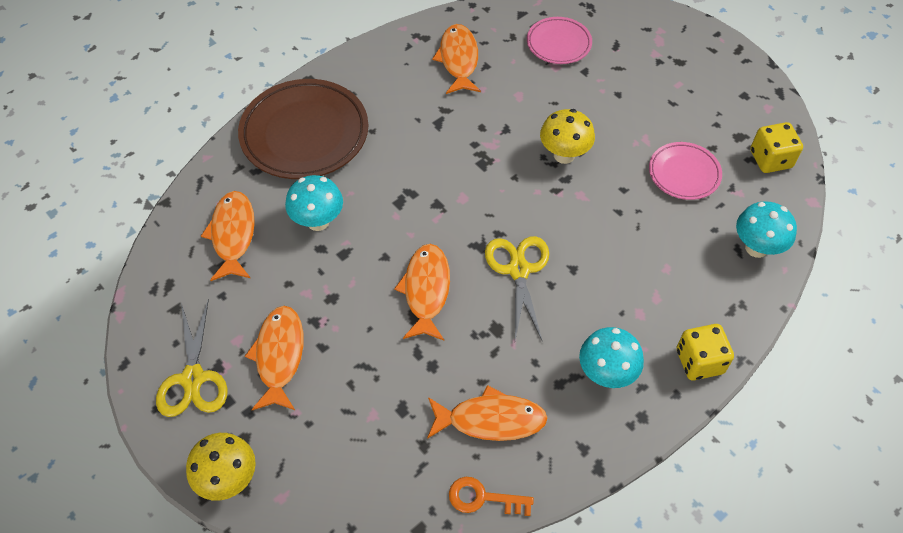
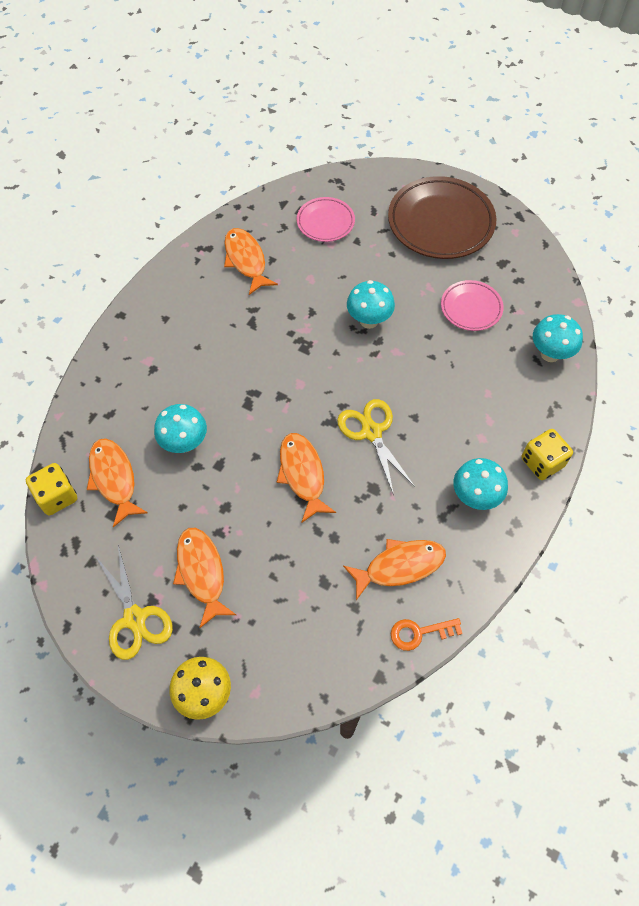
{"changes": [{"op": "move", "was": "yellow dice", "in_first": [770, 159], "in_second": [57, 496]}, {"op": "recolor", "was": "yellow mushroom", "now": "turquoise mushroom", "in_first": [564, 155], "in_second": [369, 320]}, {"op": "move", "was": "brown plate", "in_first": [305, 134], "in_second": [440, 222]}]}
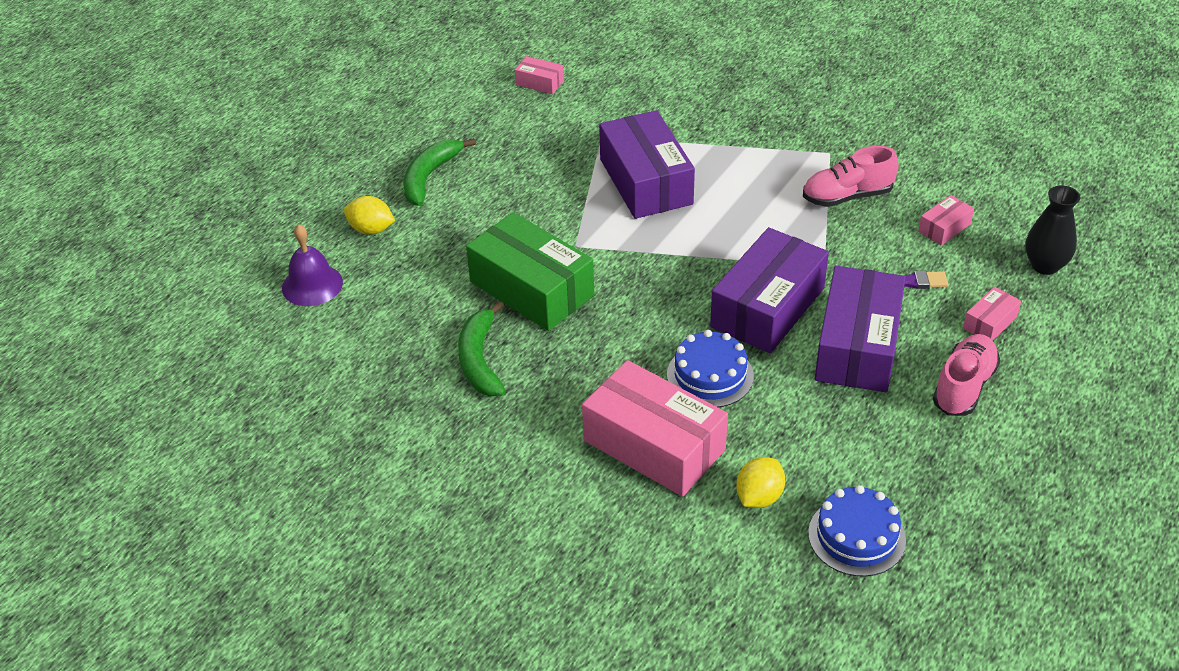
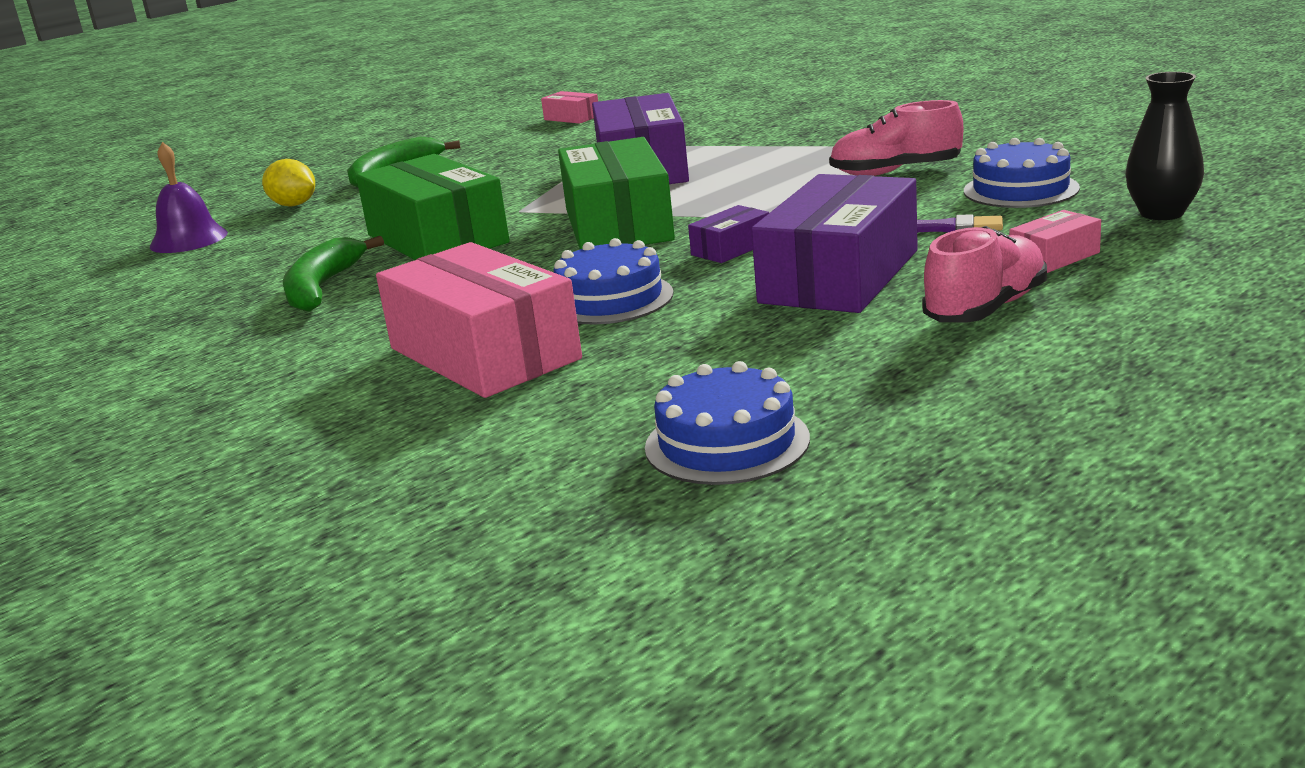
{"changes": [{"op": "insert", "now": "green box", "in_second": [618, 225]}, {"op": "resize", "was": "purple box", "in_first": [767, 307], "in_second": [731, 248], "ratio": 0.45}, {"op": "replace", "was": "pink box", "now": "blue cake", "in_first": [944, 228], "in_second": [1020, 190]}, {"op": "delete", "was": "yellow lemon", "in_first": [759, 497]}]}
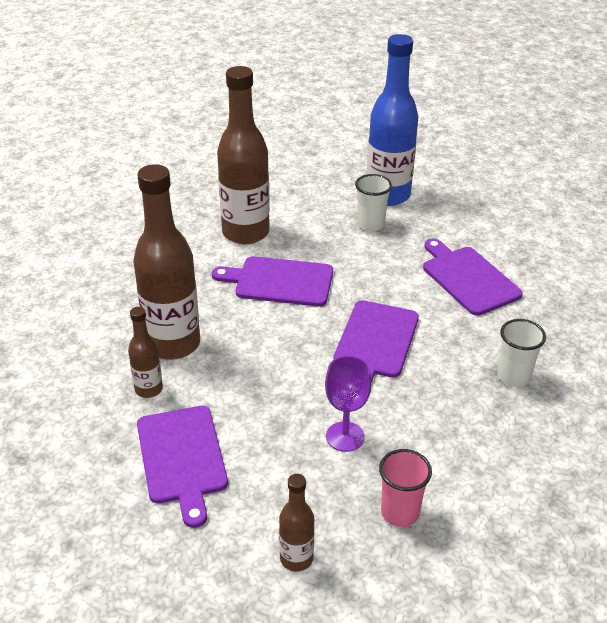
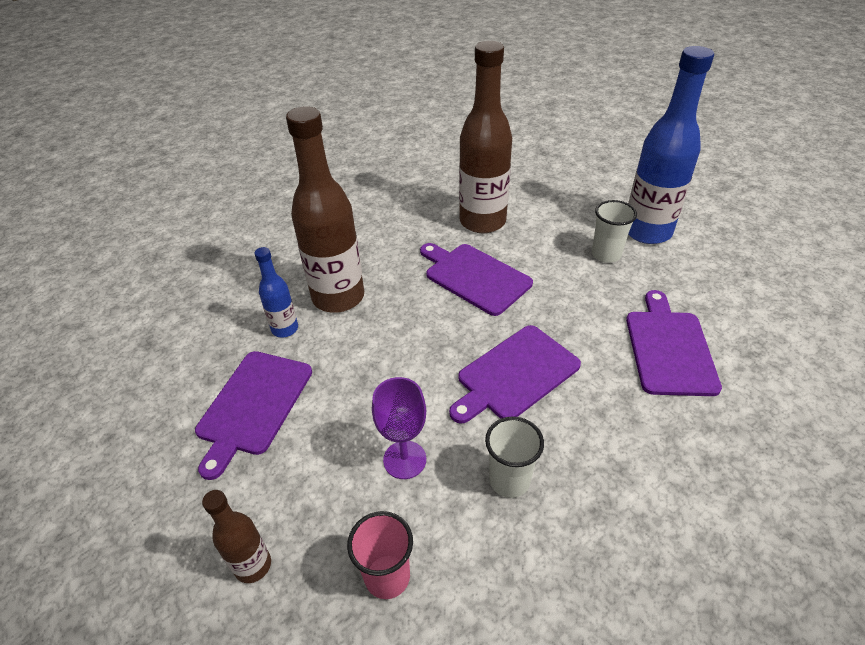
{"changes": [{"op": "recolor", "was": "brown bottle", "now": "blue bottle", "in_first": [149, 389], "in_second": [285, 329]}, {"op": "move", "was": "white cup", "in_first": [513, 377], "in_second": [509, 480]}]}
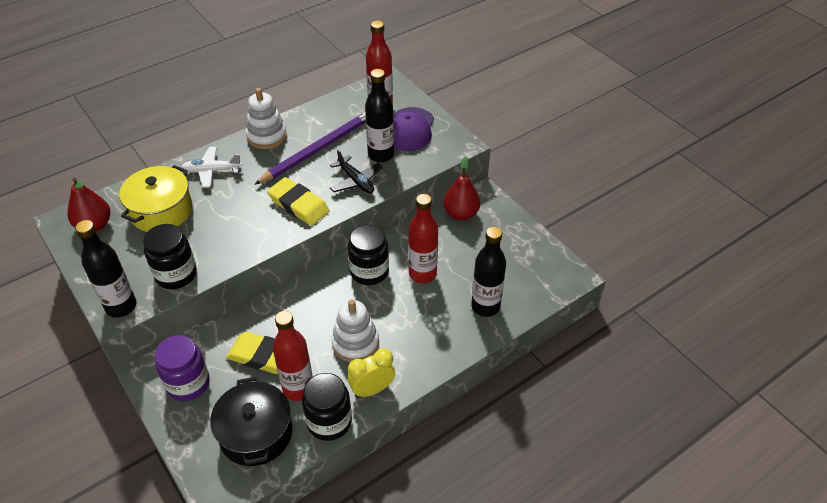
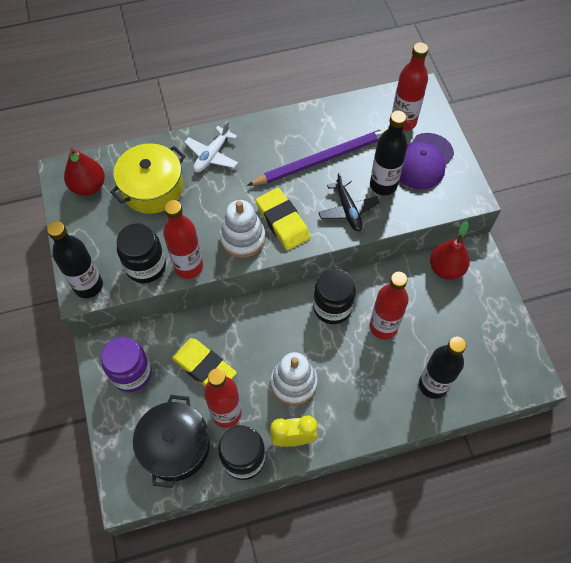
{"changes": [{"op": "insert", "now": "red bottle", "in_second": [188, 266]}, {"op": "rotate", "was": "white plane", "in_first": [212, 171], "in_second": [212, 155], "clockwise": -75}, {"op": "move", "was": "white stacking toy", "in_first": [266, 136], "in_second": [243, 238]}]}
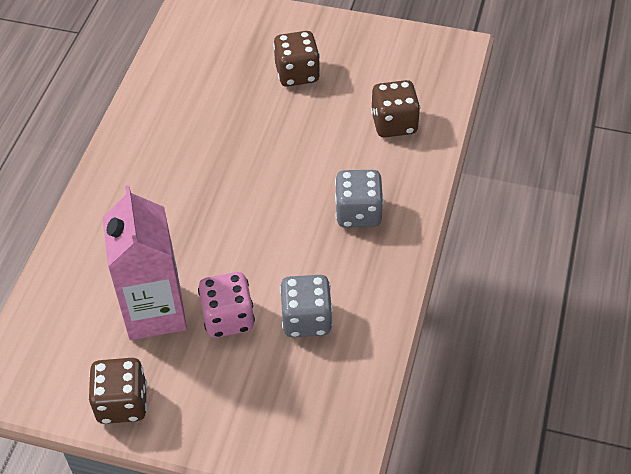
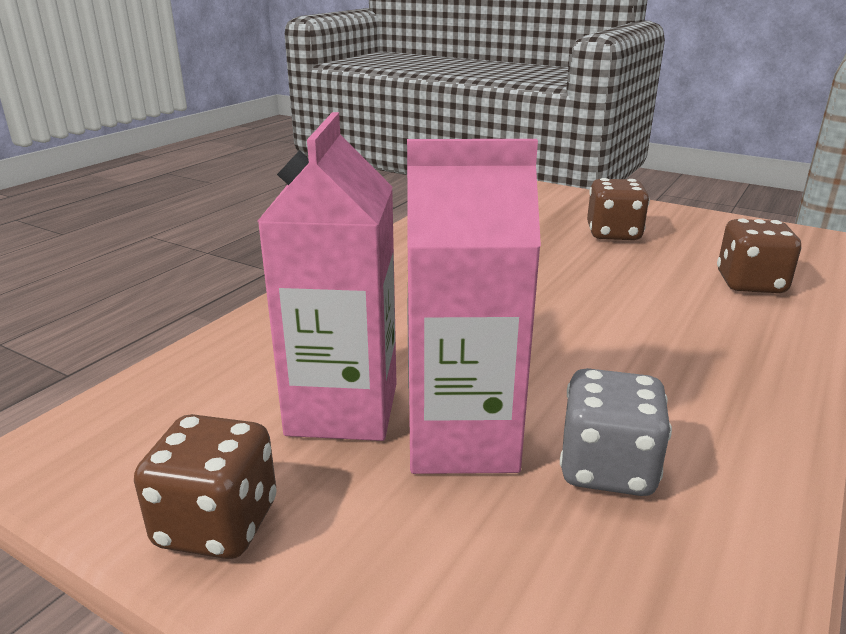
{"changes": [{"op": "replace", "was": "pink dice", "now": "pink carton", "in_first": [228, 318], "in_second": [462, 440]}, {"op": "delete", "was": "grey dice", "in_first": [358, 213]}]}
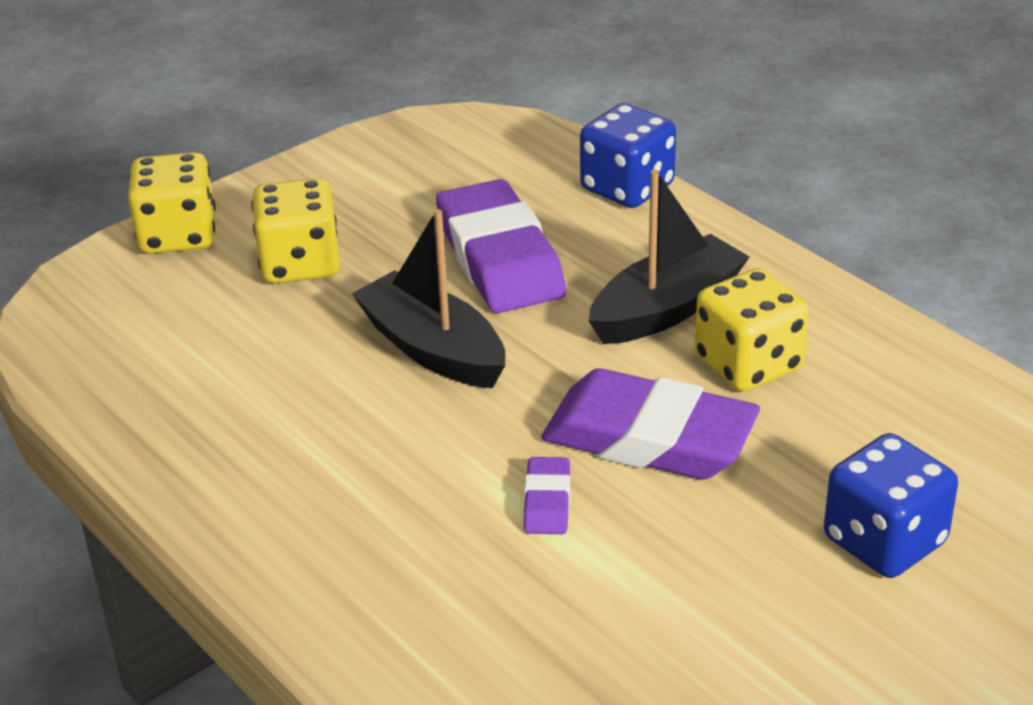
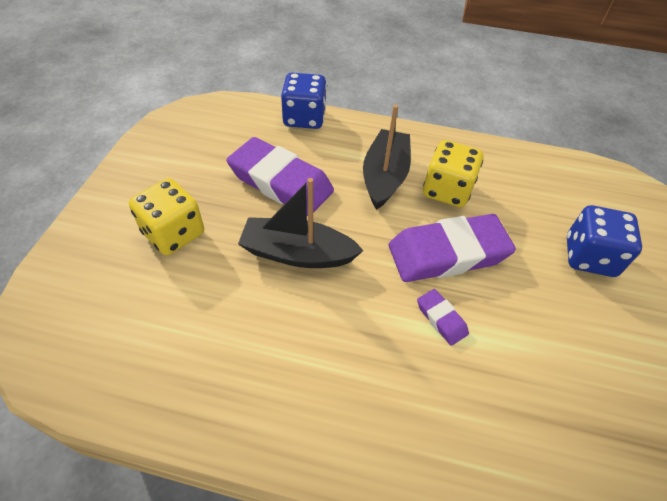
{"changes": [{"op": "delete", "was": "yellow dice", "in_first": [178, 235]}]}
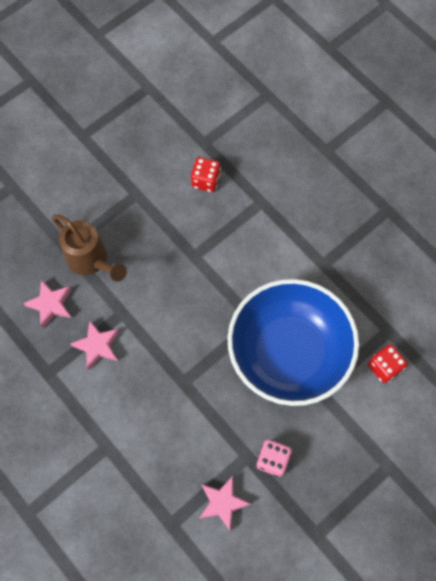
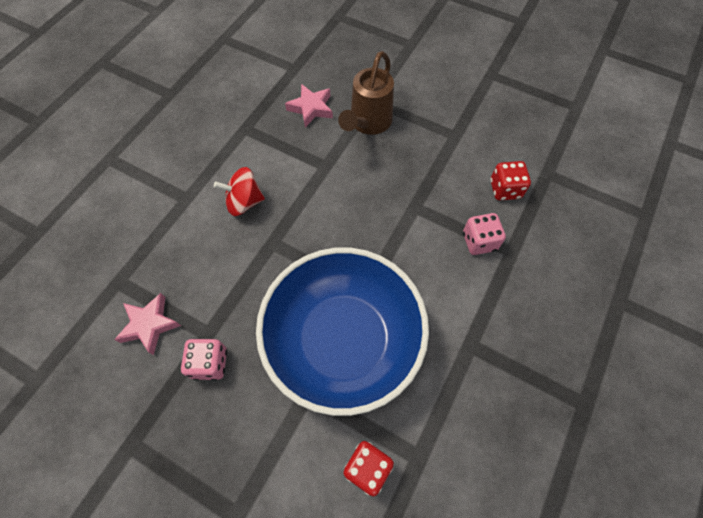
{"changes": [{"op": "insert", "now": "red spinning top", "in_second": [244, 202]}, {"op": "insert", "now": "pink dice", "in_second": [479, 241]}, {"op": "delete", "was": "pink star", "in_first": [97, 346]}]}
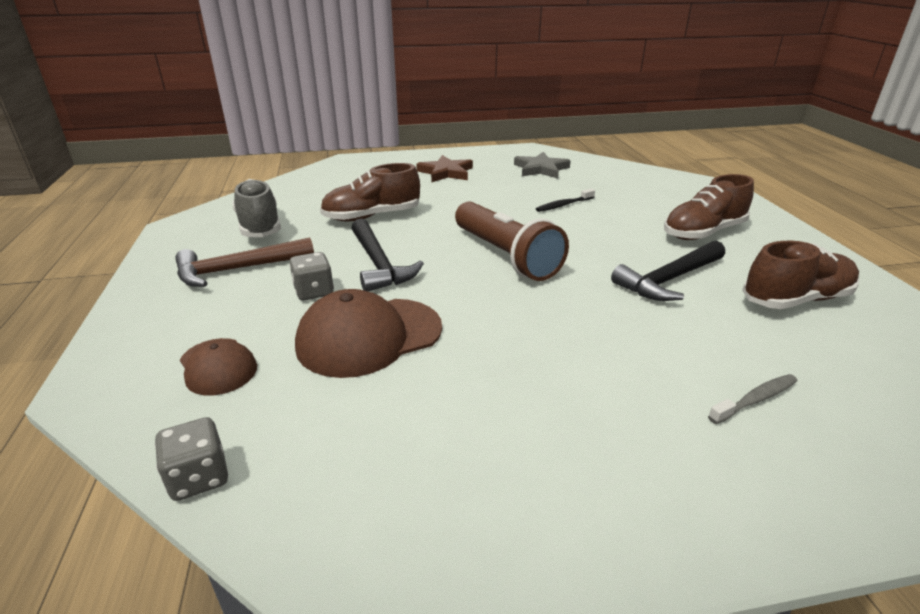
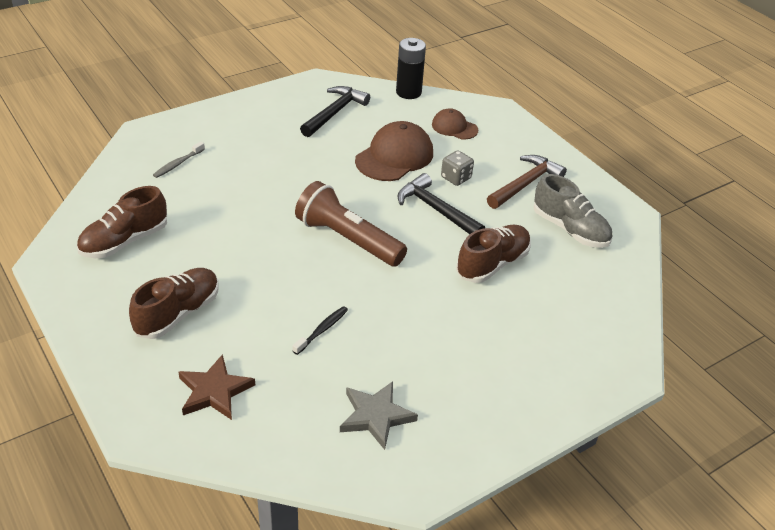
{"changes": [{"op": "move", "was": "brown star", "in_first": [446, 172], "in_second": [214, 391]}, {"op": "move", "was": "black hammer", "in_first": [669, 280], "in_second": [335, 112]}, {"op": "replace", "was": "grey dice", "now": "black battery", "in_first": [199, 477], "in_second": [408, 92]}]}
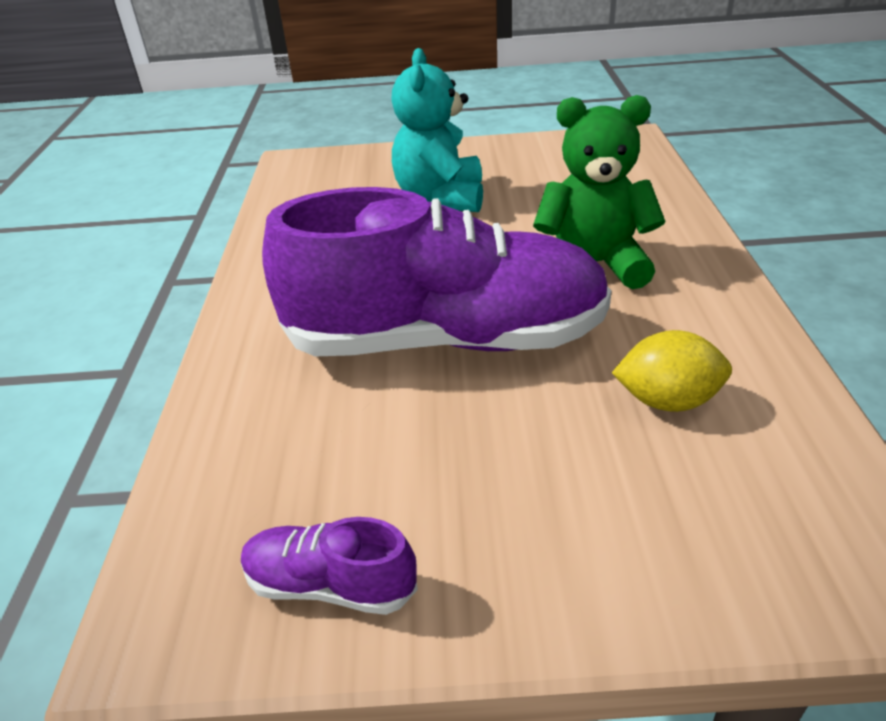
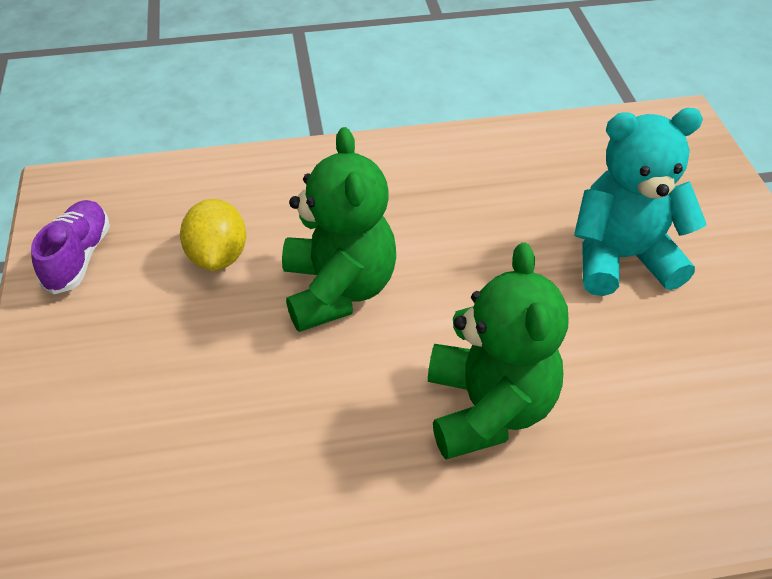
{"changes": [{"op": "move", "was": "yellow lemon", "in_first": [667, 401], "in_second": [218, 256]}, {"op": "replace", "was": "purple shoe", "now": "green teddy bear", "in_first": [446, 340], "in_second": [338, 290]}]}
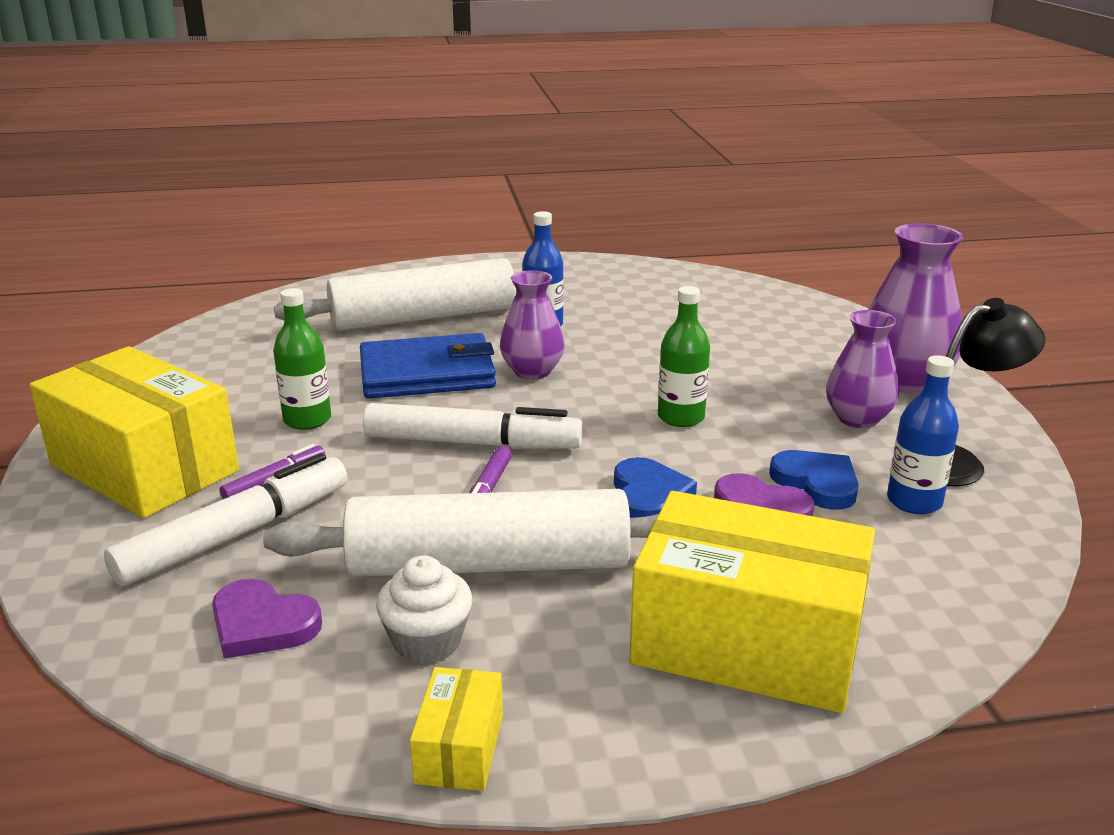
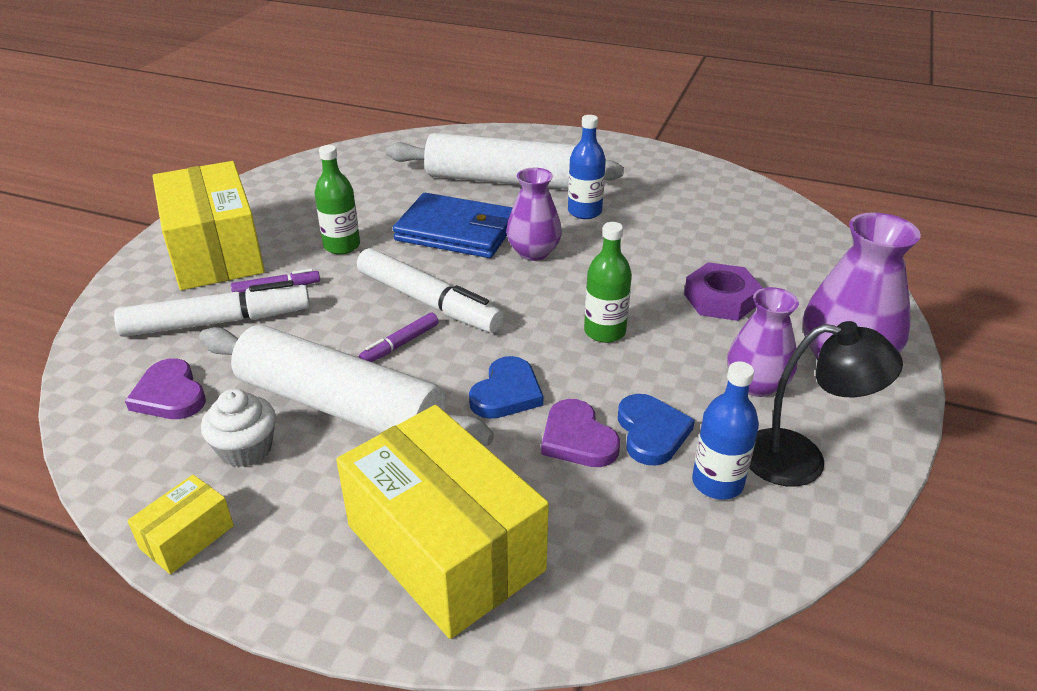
{"changes": [{"op": "insert", "now": "purple nut", "in_second": [721, 299]}]}
